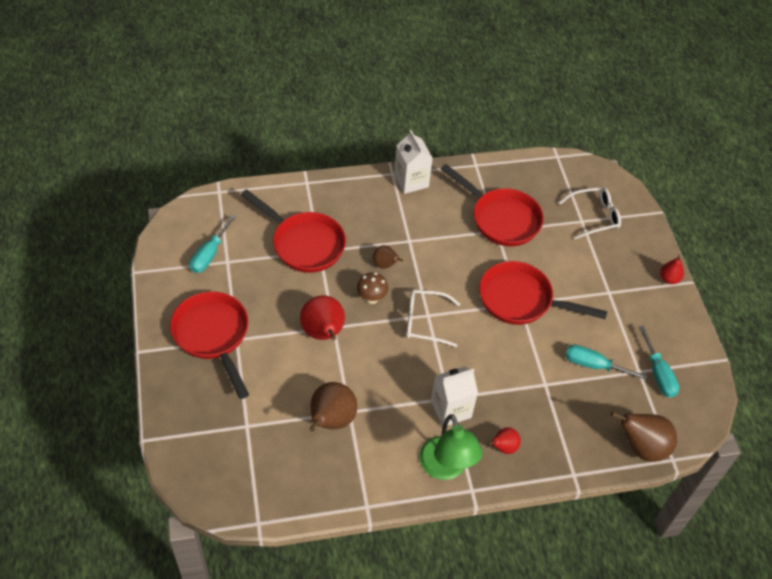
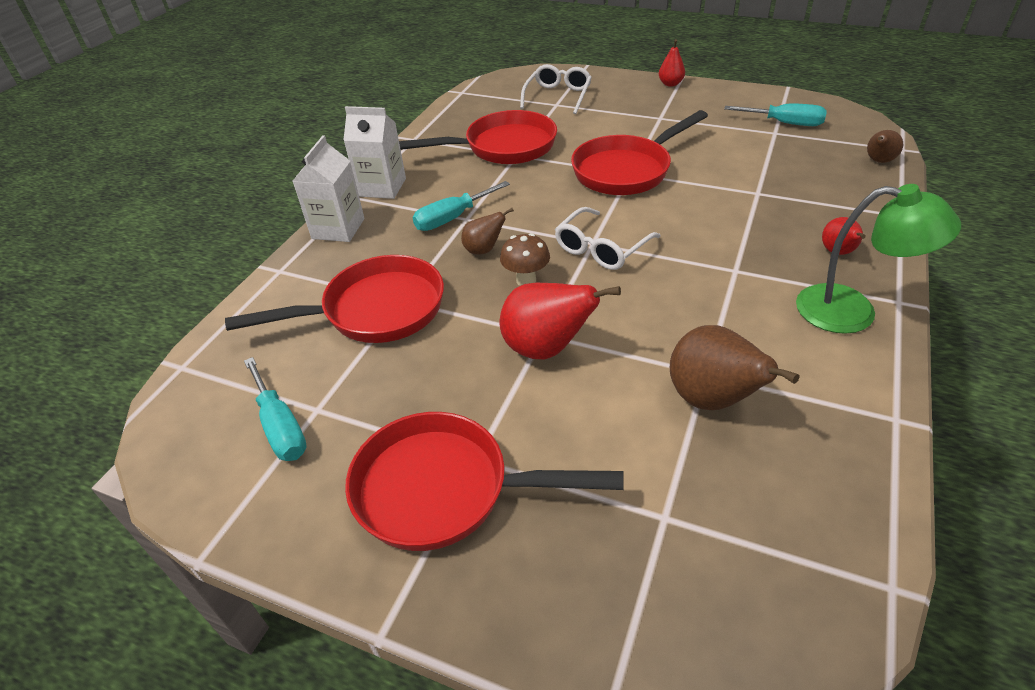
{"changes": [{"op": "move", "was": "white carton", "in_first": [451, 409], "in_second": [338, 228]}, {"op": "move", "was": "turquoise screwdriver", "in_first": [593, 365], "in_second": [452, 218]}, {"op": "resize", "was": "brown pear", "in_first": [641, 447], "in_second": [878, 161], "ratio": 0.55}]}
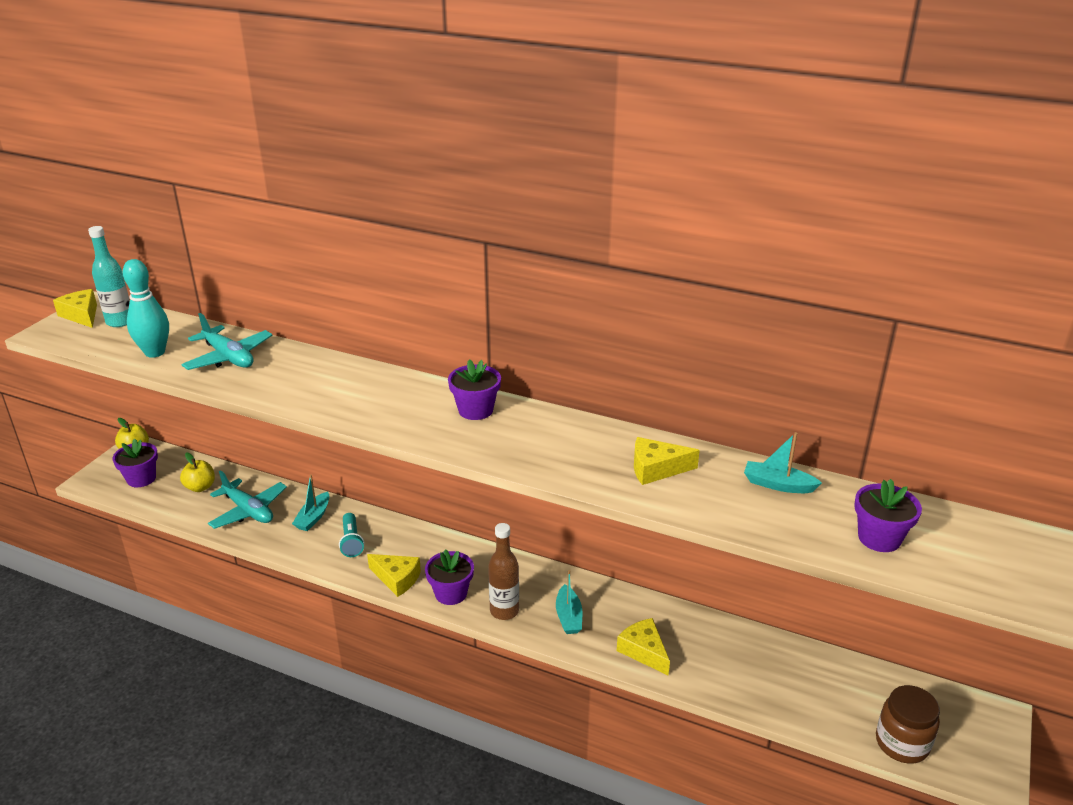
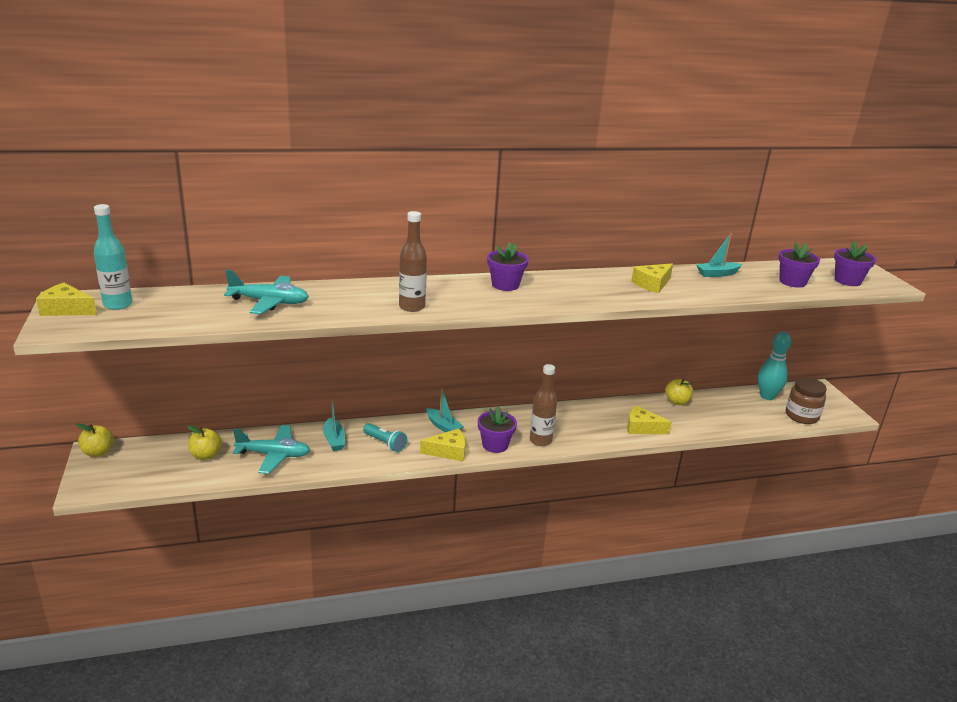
{"changes": [{"op": "insert", "now": "brown bottle", "in_second": [412, 307]}, {"op": "move", "was": "turquoise boat", "in_first": [568, 616], "in_second": [443, 426]}, {"op": "insert", "now": "yellow apple", "in_second": [677, 402]}, {"op": "move", "was": "turquoise bowling pin", "in_first": [155, 352], "in_second": [767, 396]}, {"op": "move", "was": "purple flower pot", "in_first": [141, 478], "in_second": [847, 281]}]}
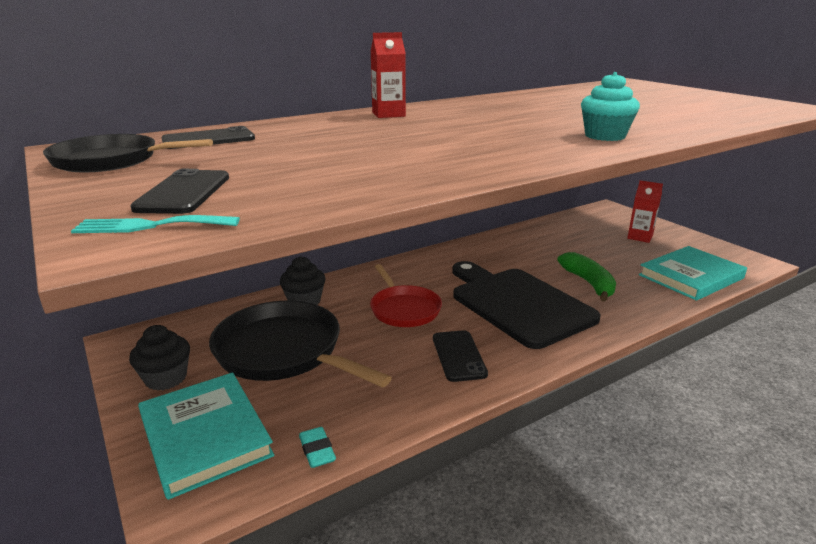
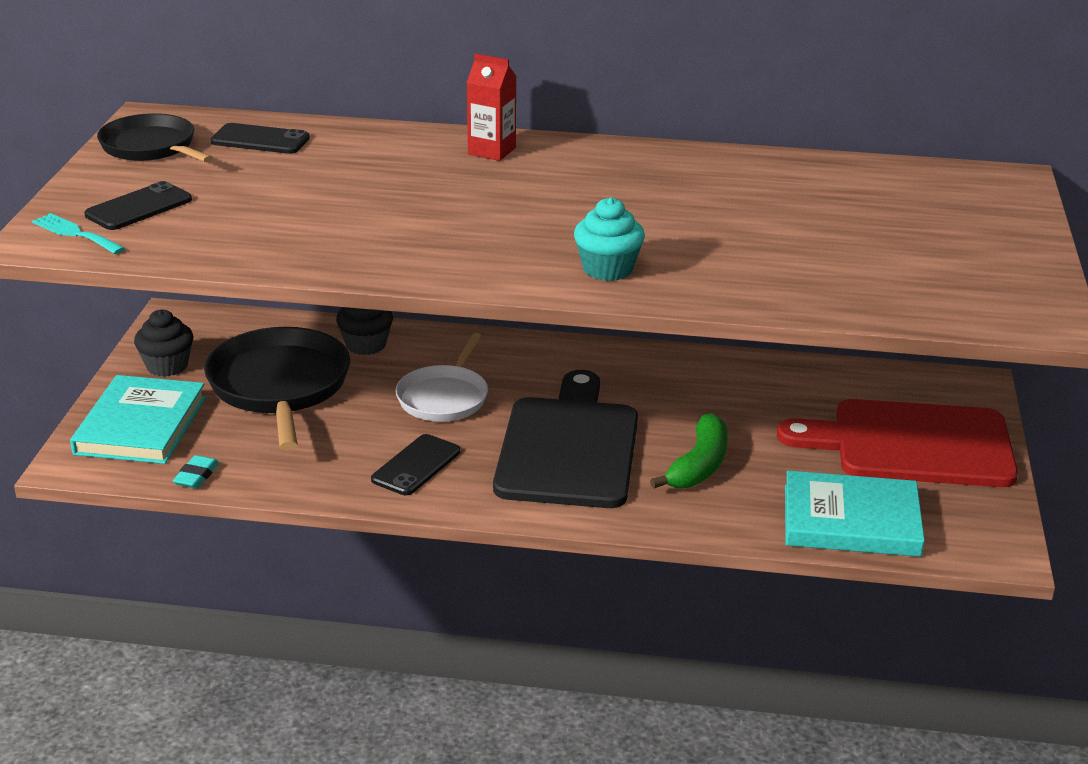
{"changes": [{"op": "recolor", "was": "red pan", "now": "white pan", "in_first": [404, 309], "in_second": [444, 397]}, {"op": "replace", "was": "red carton", "now": "red cutting board", "in_first": [640, 237], "in_second": [912, 444]}]}
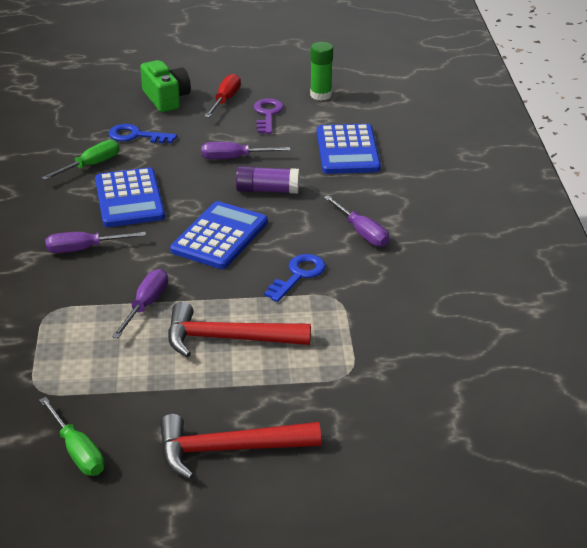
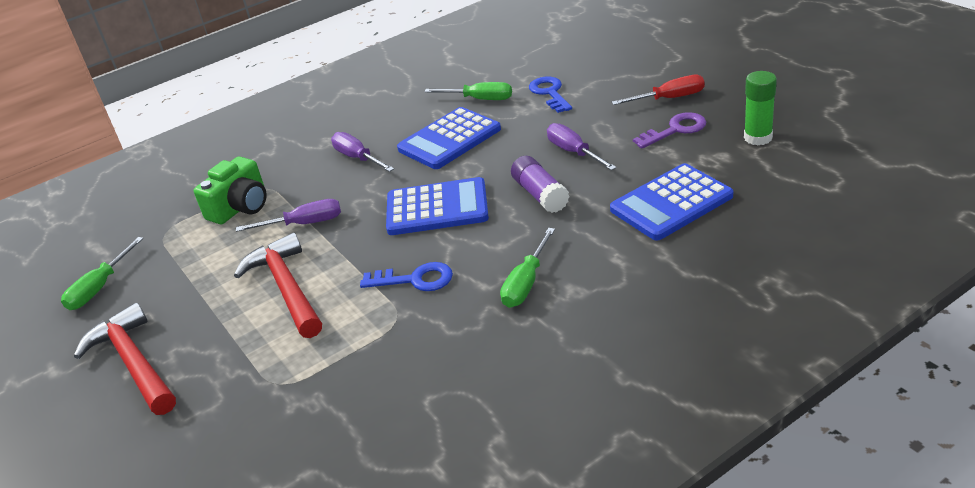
{"changes": [{"op": "move", "was": "green camera", "in_first": [166, 98], "in_second": [240, 207]}, {"op": "recolor", "was": "purple screwdriver", "now": "green screwdriver", "in_first": [362, 233], "in_second": [526, 283]}]}
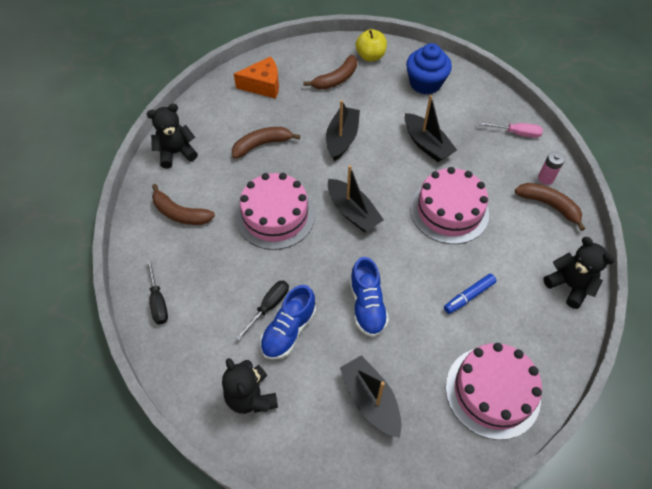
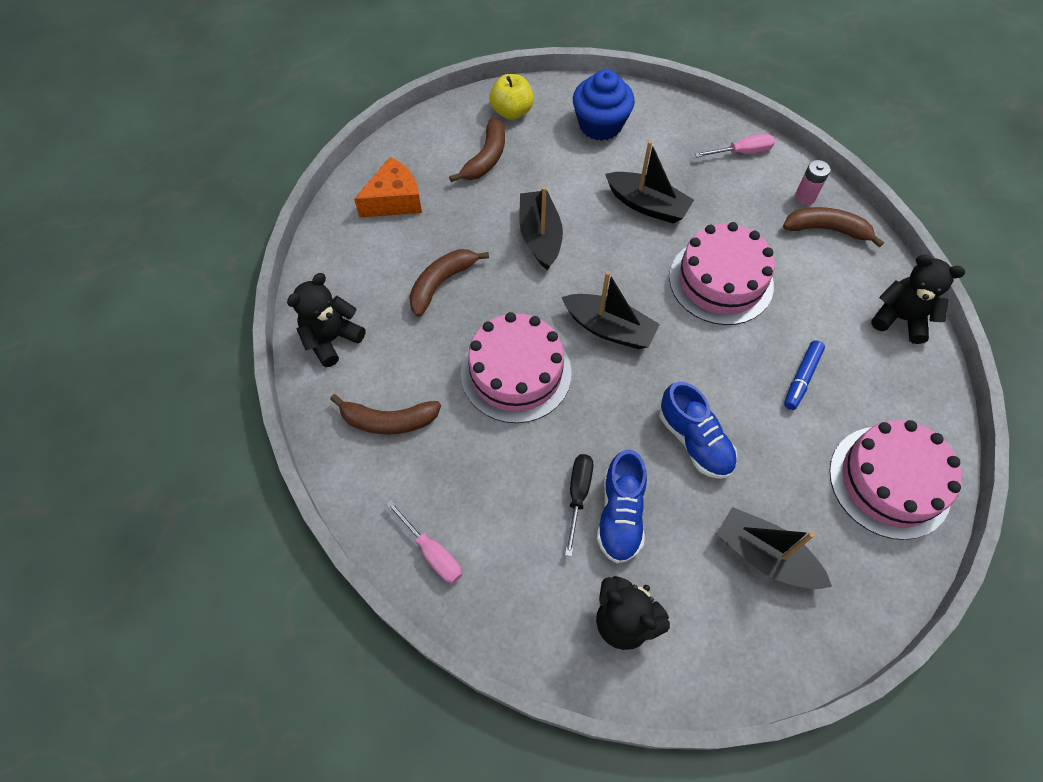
{"changes": [{"op": "recolor", "was": "black screwdriver", "now": "pink screwdriver", "in_first": [158, 301], "in_second": [432, 552]}]}
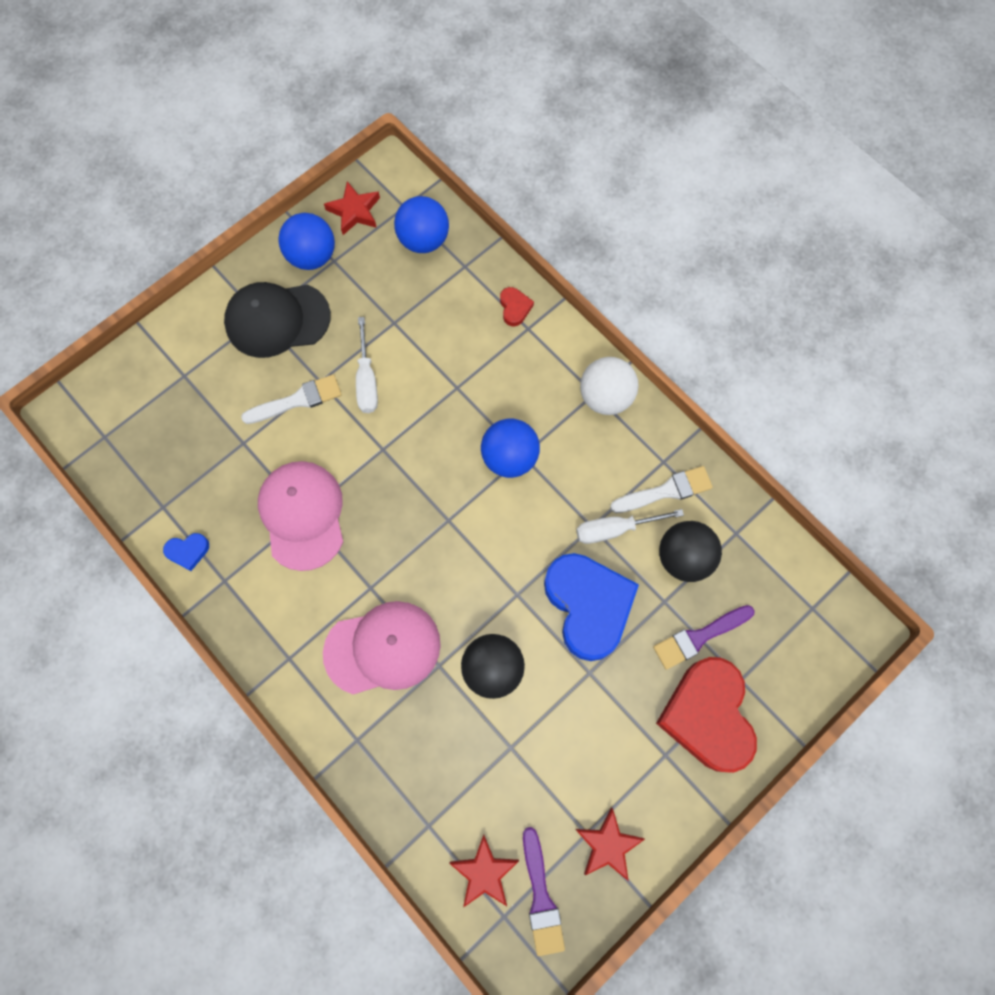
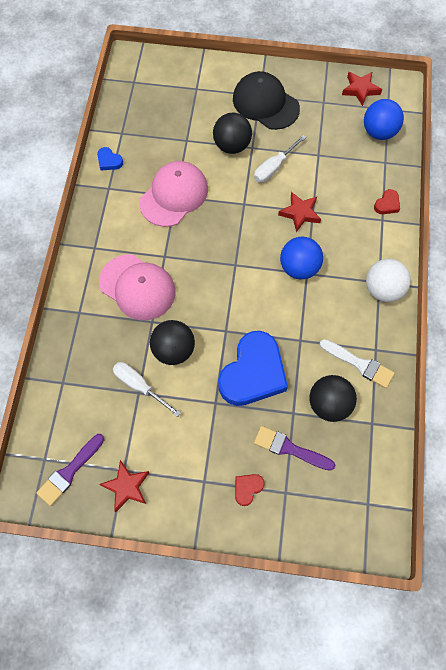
{"changes": [{"op": "move", "was": "white screwdriver", "in_first": [615, 529], "in_second": [139, 386]}, {"op": "replace", "was": "white brush", "now": "black ball", "in_first": [297, 400], "in_second": [232, 146]}, {"op": "resize", "was": "red heart", "in_first": [707, 715], "in_second": [247, 488], "ratio": 0.41}, {"op": "move", "was": "red star", "in_first": [484, 872], "in_second": [300, 213]}, {"op": "delete", "was": "blue ball", "in_first": [312, 256]}]}
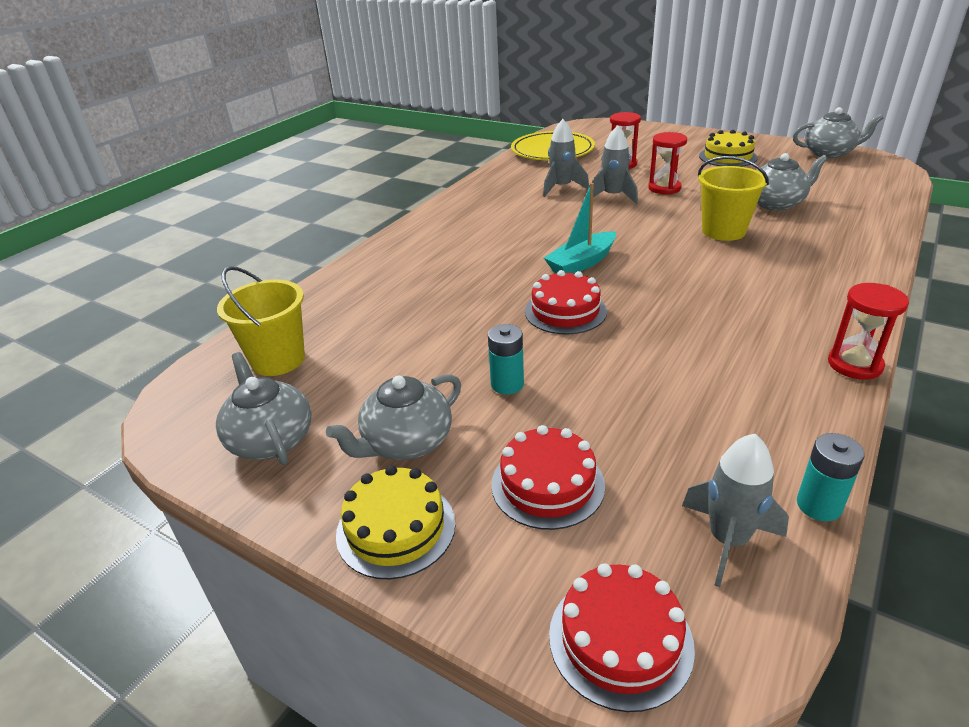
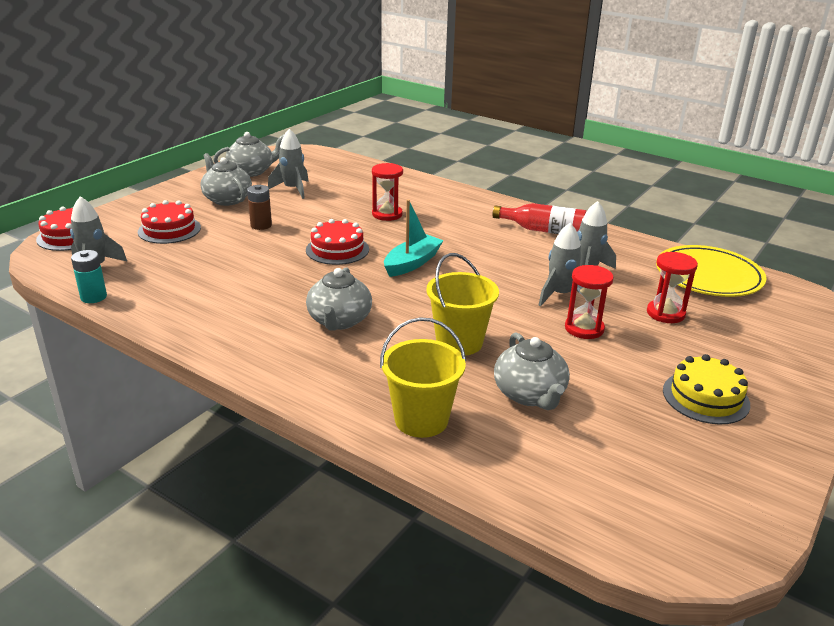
{"changes": [{"op": "recolor", "was": "turquoise battery", "now": "brown battery", "in_first": [507, 384], "in_second": [261, 225]}, {"op": "insert", "now": "grey rocket", "in_second": [293, 189]}, {"op": "move", "was": "grey teapot", "in_first": [829, 153], "in_second": [339, 321]}, {"op": "move", "was": "red hourglass", "in_first": [854, 364], "in_second": [387, 214]}, {"op": "move", "was": "yellow bucket", "in_first": [278, 360], "in_second": [421, 420]}, {"op": "rotate", "was": "turquoise boat", "in_first": [582, 263], "in_second": [412, 263], "clockwise": 75}, {"op": "insert", "now": "red bottle", "in_second": [544, 230]}, {"op": "delete", "was": "yellow cake", "in_first": [396, 528]}]}
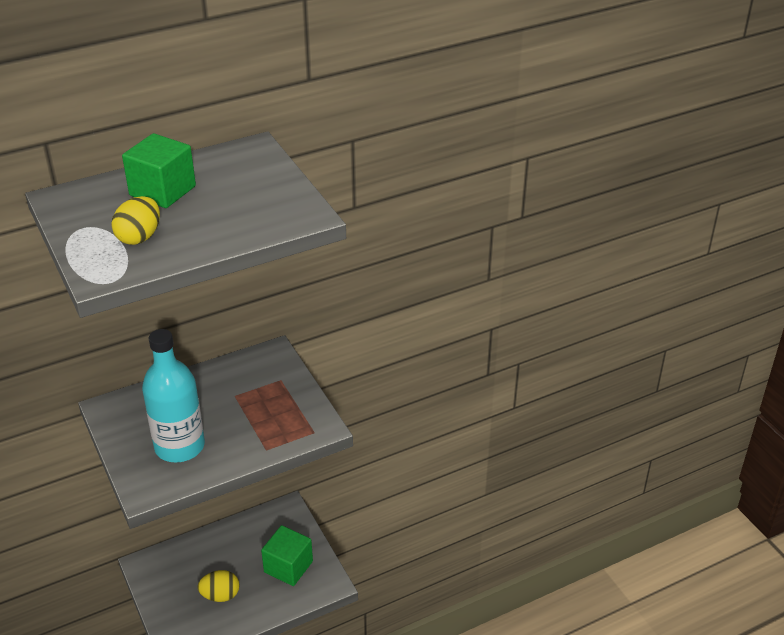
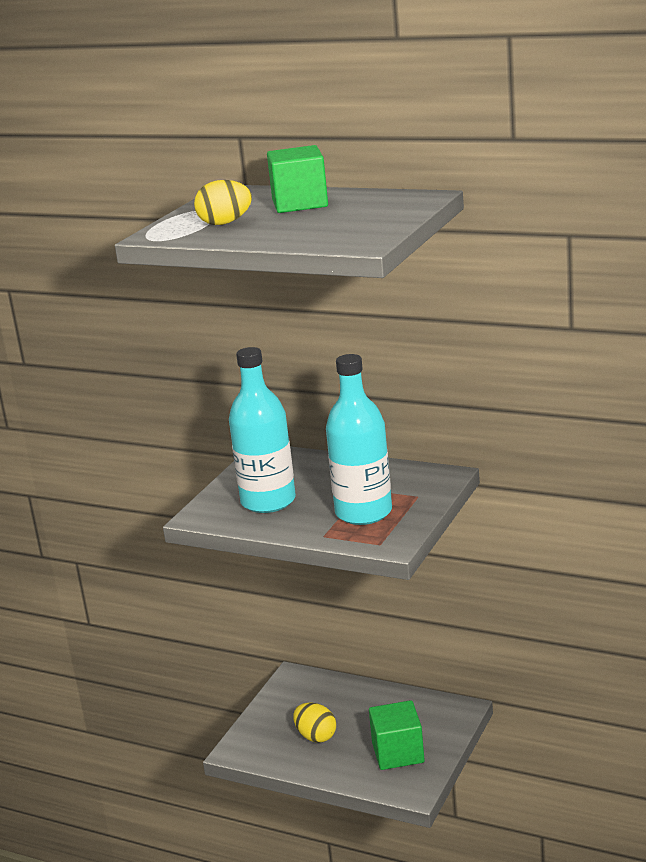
{"changes": [{"op": "insert", "now": "turquoise bottle", "in_second": [363, 513]}]}
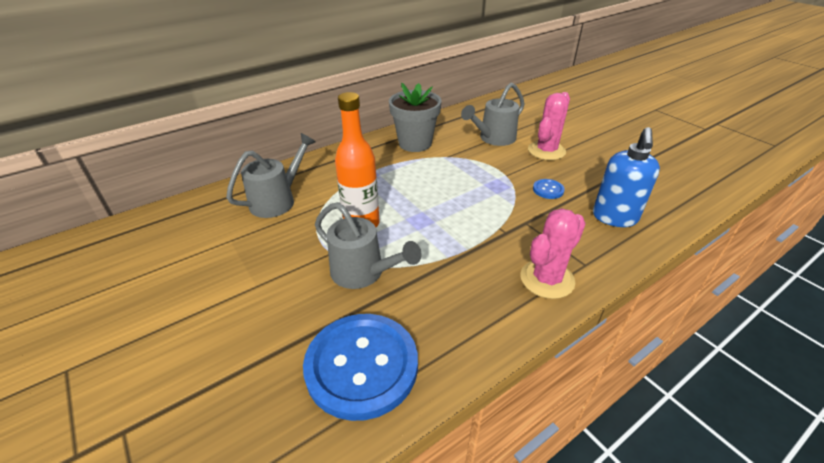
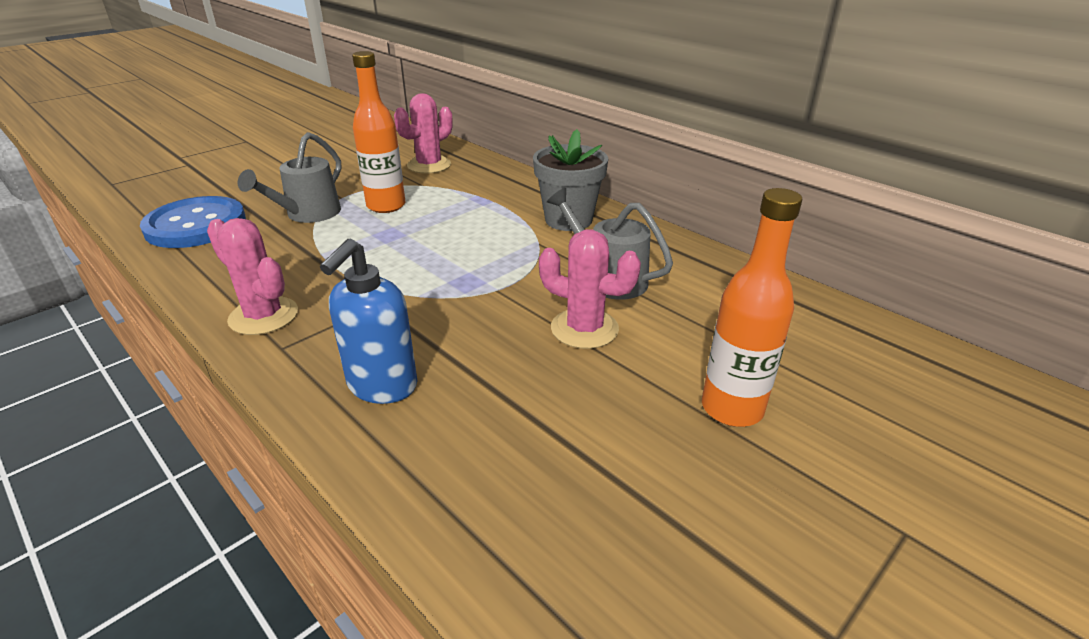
{"changes": [{"op": "rotate", "was": "blue soap dispenser", "in_first": [614, 218], "in_second": [382, 386], "clockwise": -75}, {"op": "replace", "was": "grey watering can", "now": "pink cactus", "in_first": [278, 200], "in_second": [429, 165]}, {"op": "insert", "now": "orange bottle", "in_second": [732, 408]}, {"op": "delete", "was": "blue button", "in_first": [548, 190]}]}
